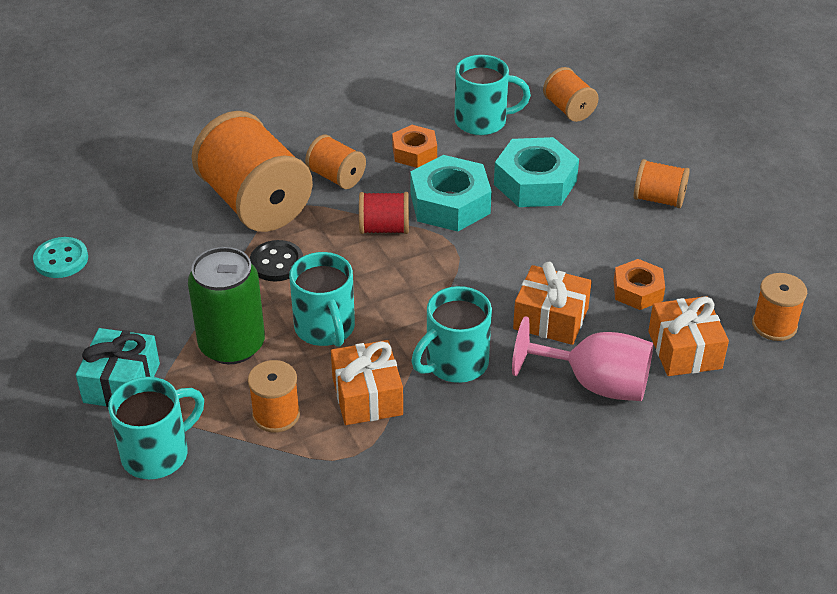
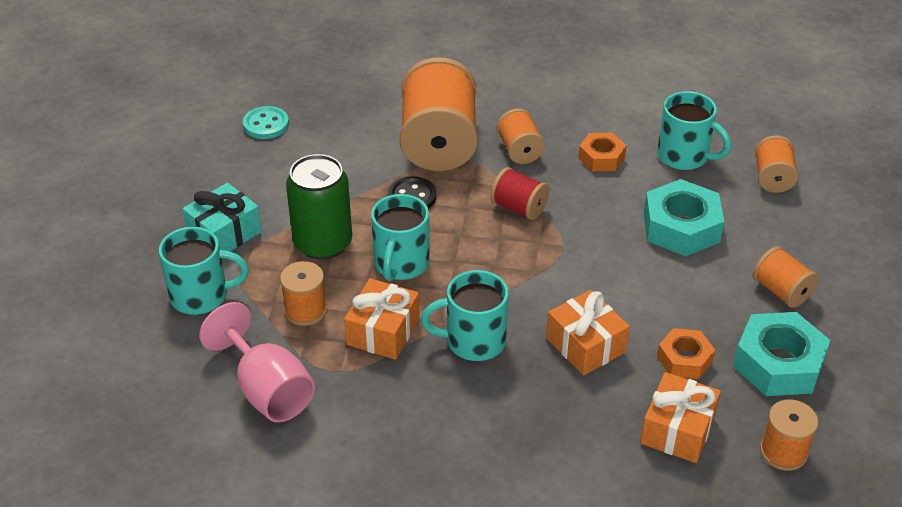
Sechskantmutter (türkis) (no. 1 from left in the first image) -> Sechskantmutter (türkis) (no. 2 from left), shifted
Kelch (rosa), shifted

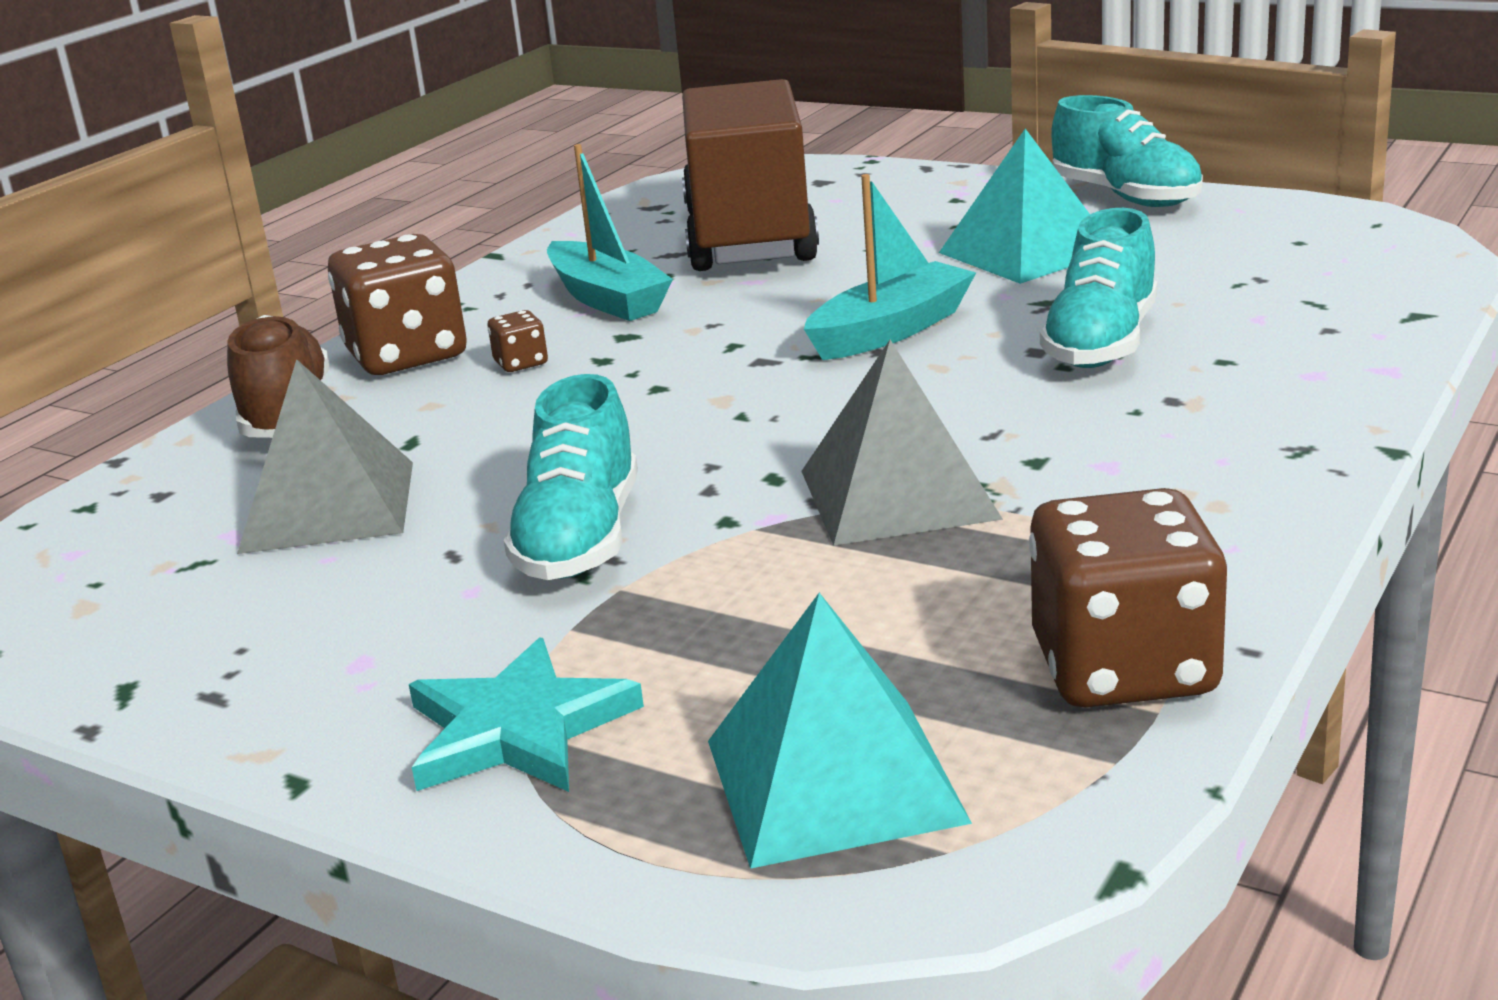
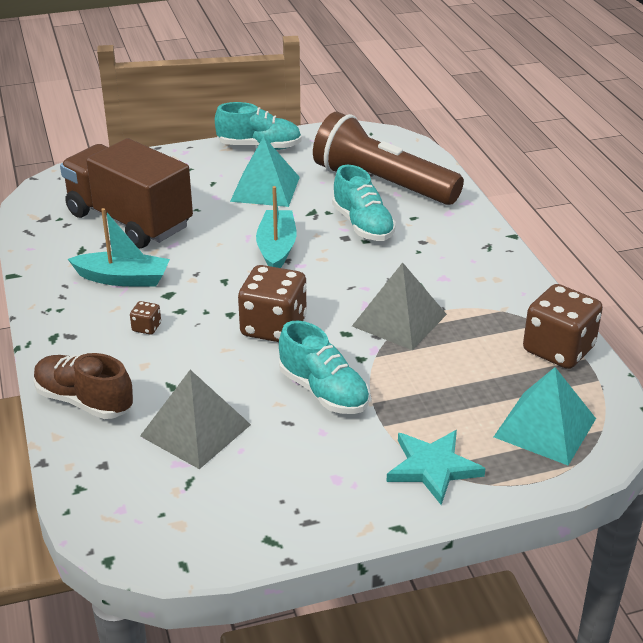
Spielwürfel (braun) (no. 1 from left in the first image) -> Spielwürfel (braun) (no. 2 from left), shifted
none -> Taschenlampe (braun)

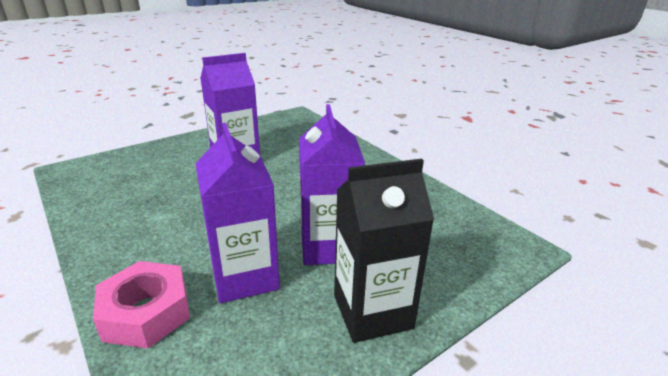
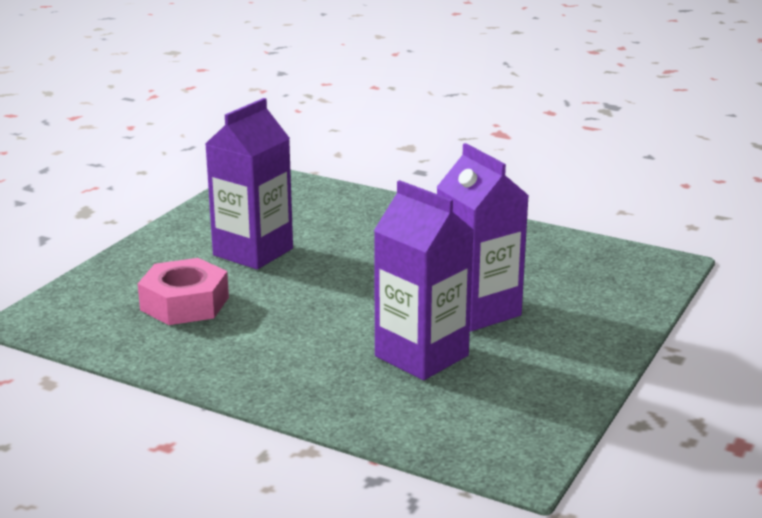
Sechskantmutter (rosa), shifted
Getränkekarton (schwarz) -> none

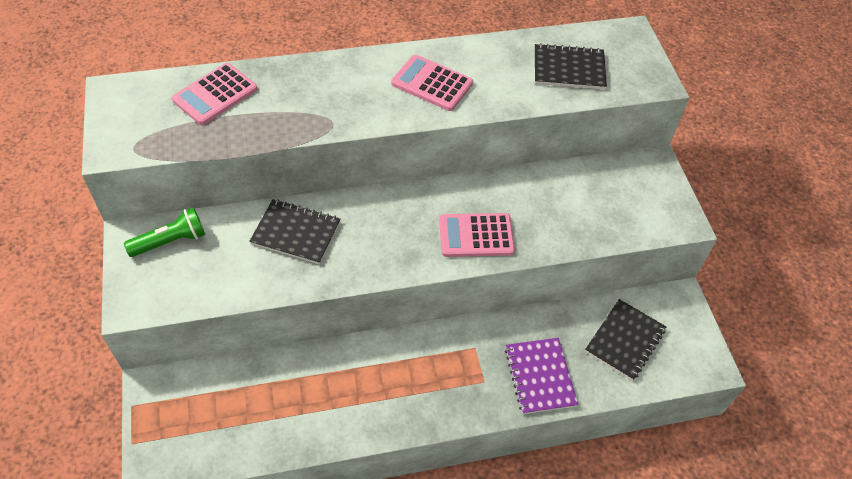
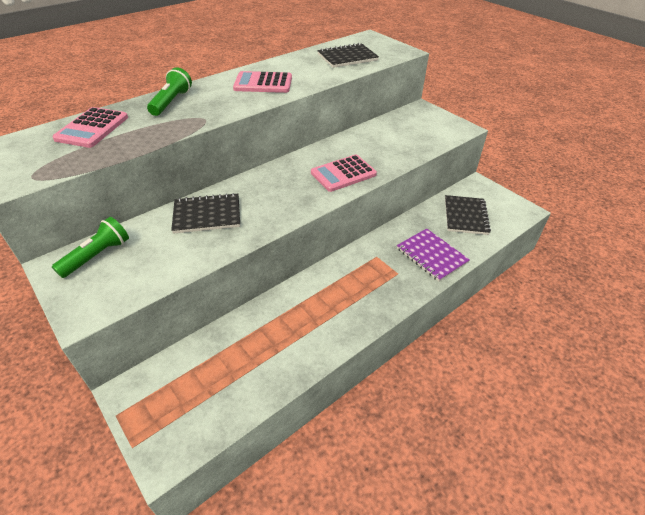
none -> Taschenlampe (grün) (no. 2 from left)

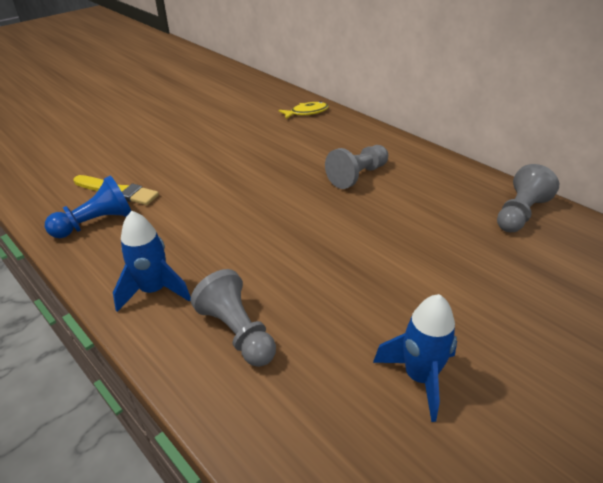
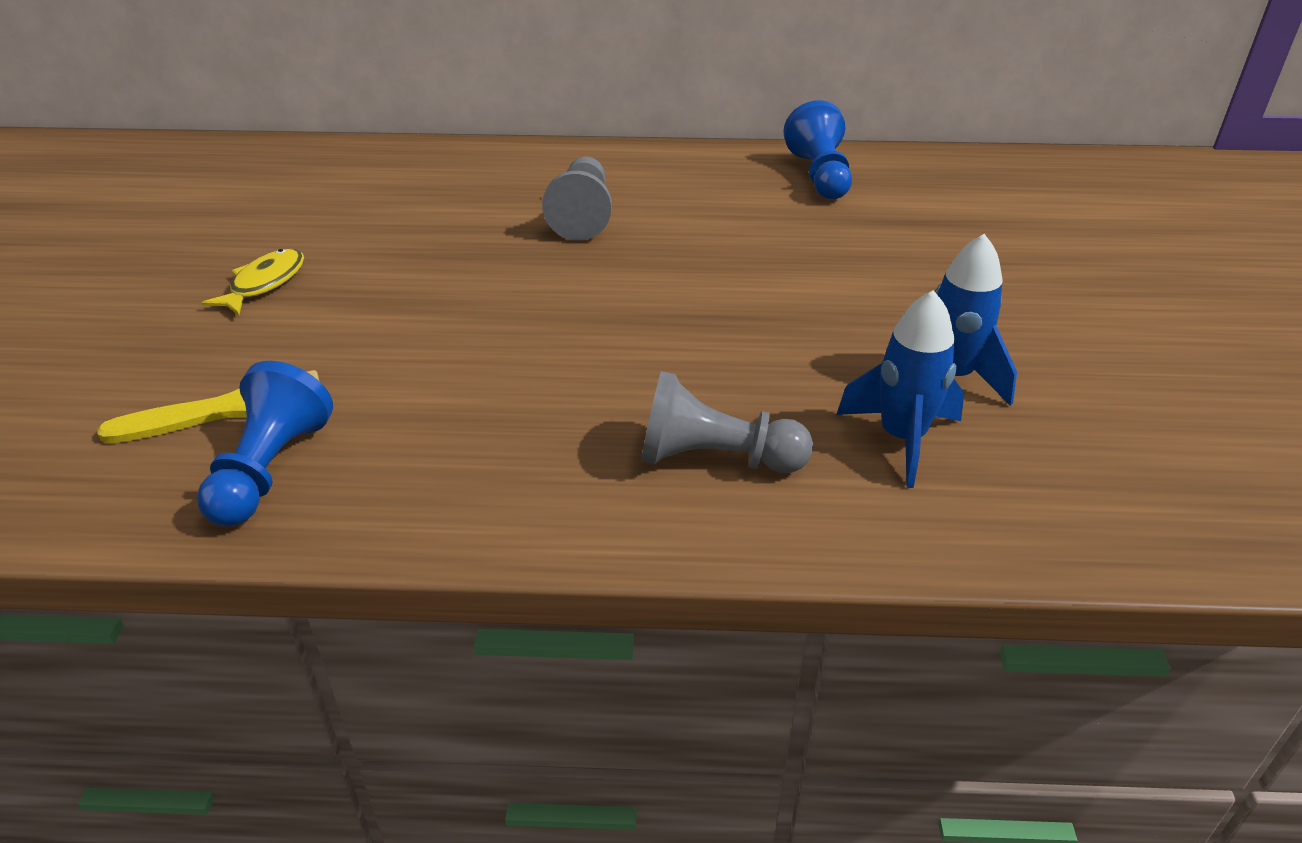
Rakete (blau) (no. 1 from left), shifted
Fisch (gelb), shifted
Bauer (grau) (no. 3 from left) -> Bauer (blau) (no. 2 from left)

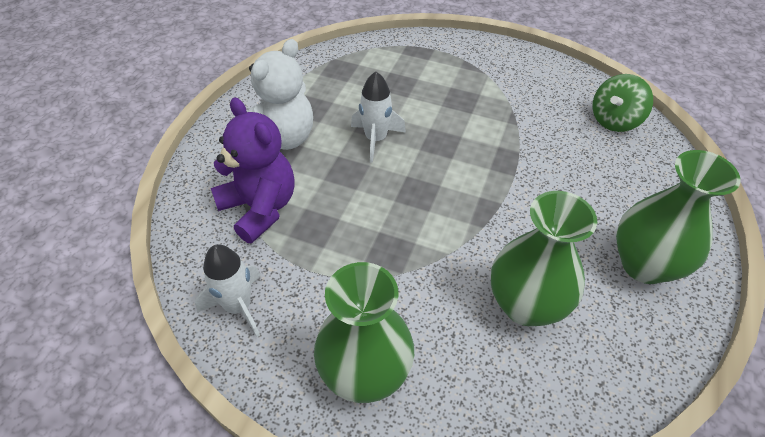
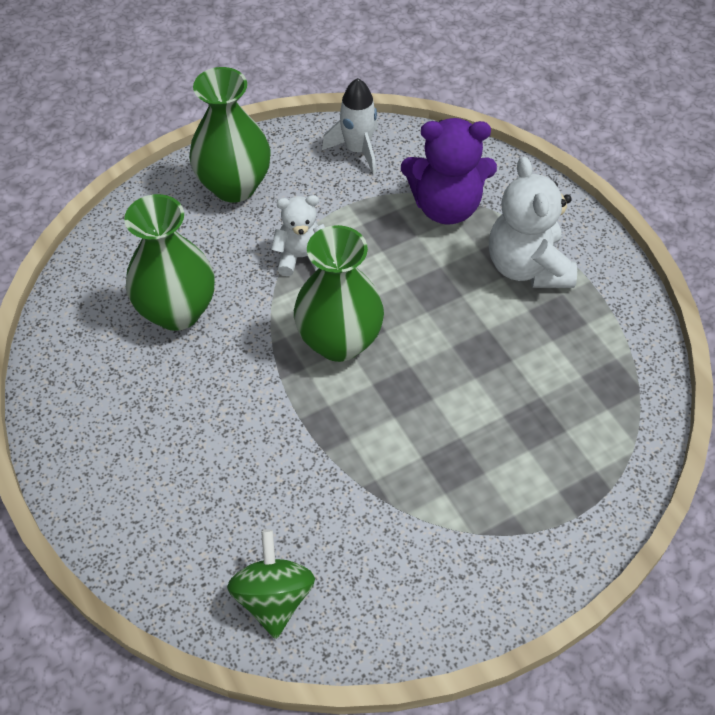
Rakete (weiß) (no. 2 from left) -> none
Vase (grün) (no. 3 from left), shifted
none -> Teddybär (weiß) (no. 1 from left)

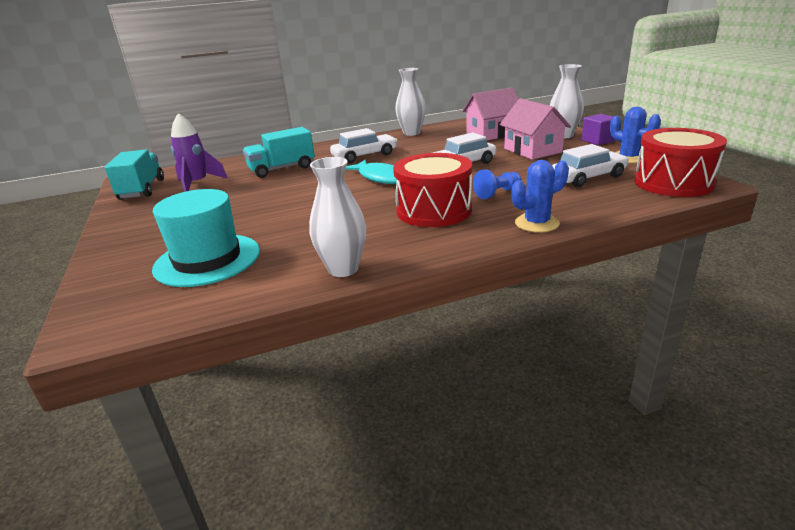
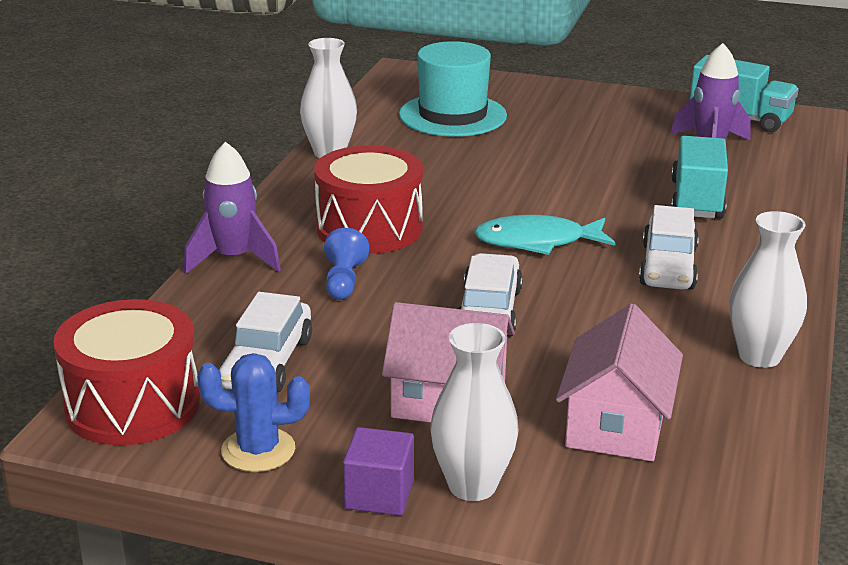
Kaktus (blau) (no. 1 from left) -> Rakete (lila) (no. 1 from left)

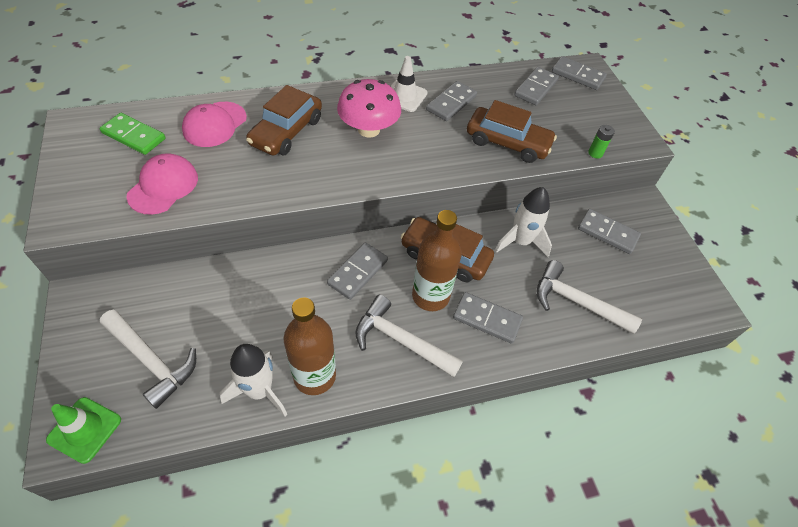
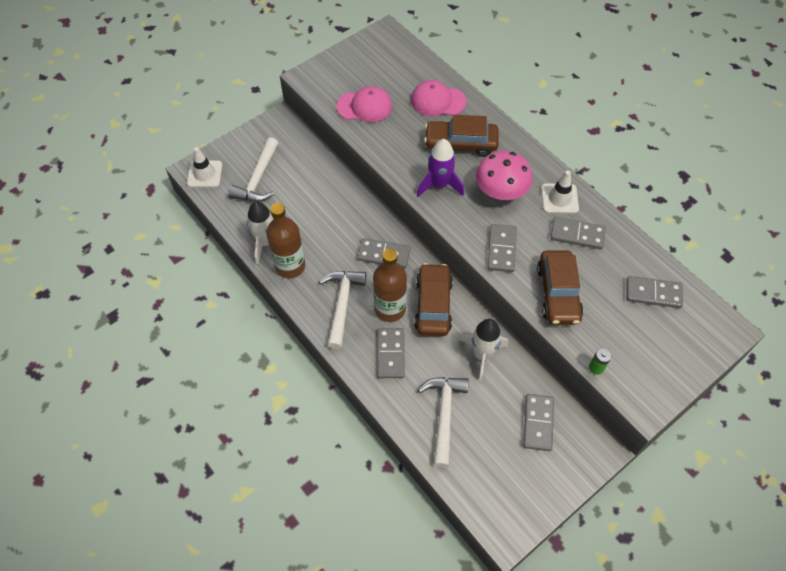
Leitkegel (grün) -> Leitkegel (weiß) (no. 1 from left)
Dominostein (grün) -> none
Dominostein (grau) (no. 5 from left in the first image) -> Dominostein (grau) (no. 3 from left), shifted
none -> Rakete (lila)

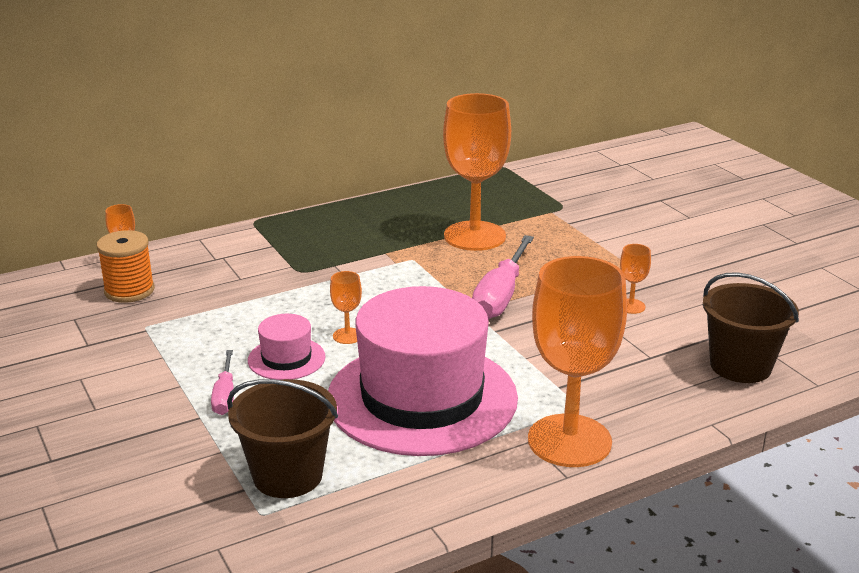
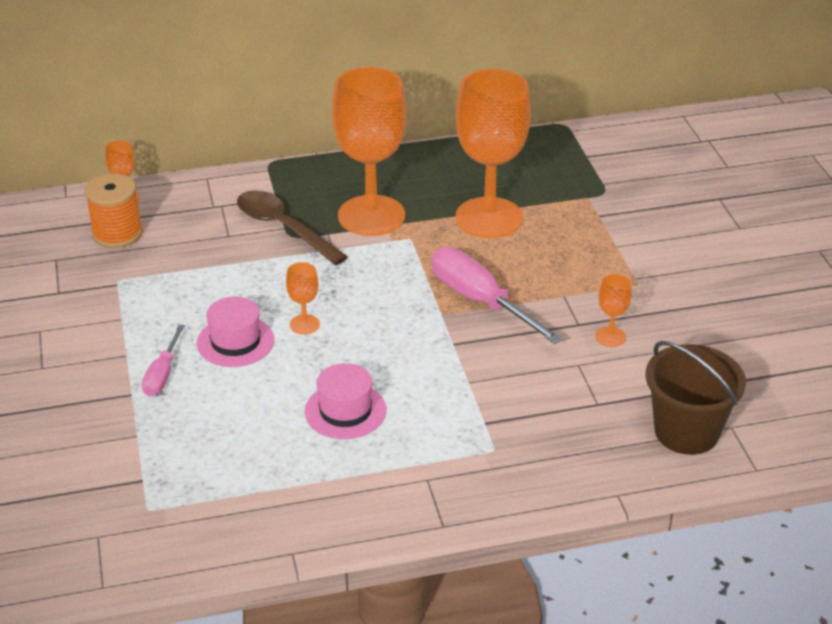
Eimer (braun) (no. 1 from left) -> none
Hut (rosa) (no. 2 from left), x0.43
Schraubenzieher (rosa) (no. 2 from left), 105 degrees clockwise
Kelch (orange) (no. 4 from left in the first image) -> Kelch (orange) (no. 3 from left), shifted
none -> Löffel (braun)

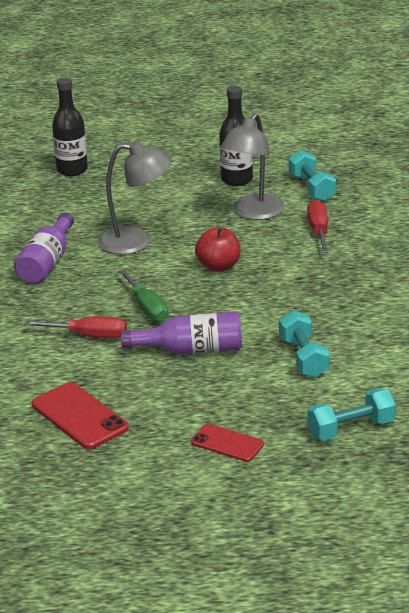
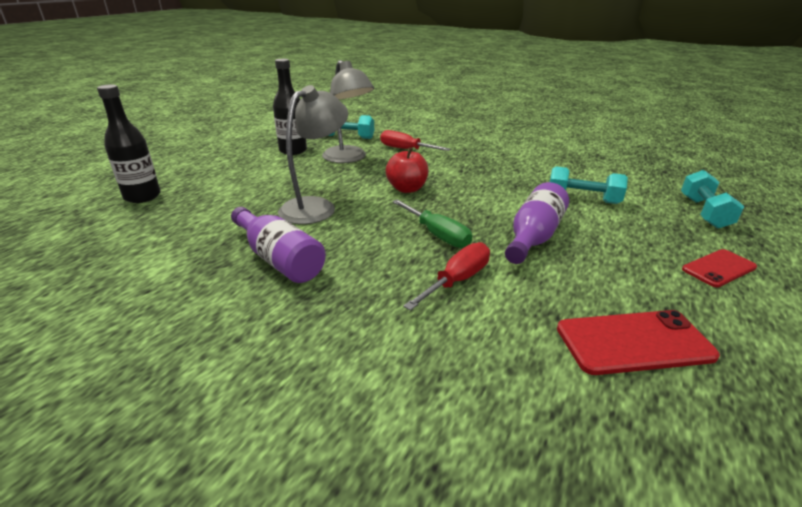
Schraubenzieher (grün), 45 degrees clockwise

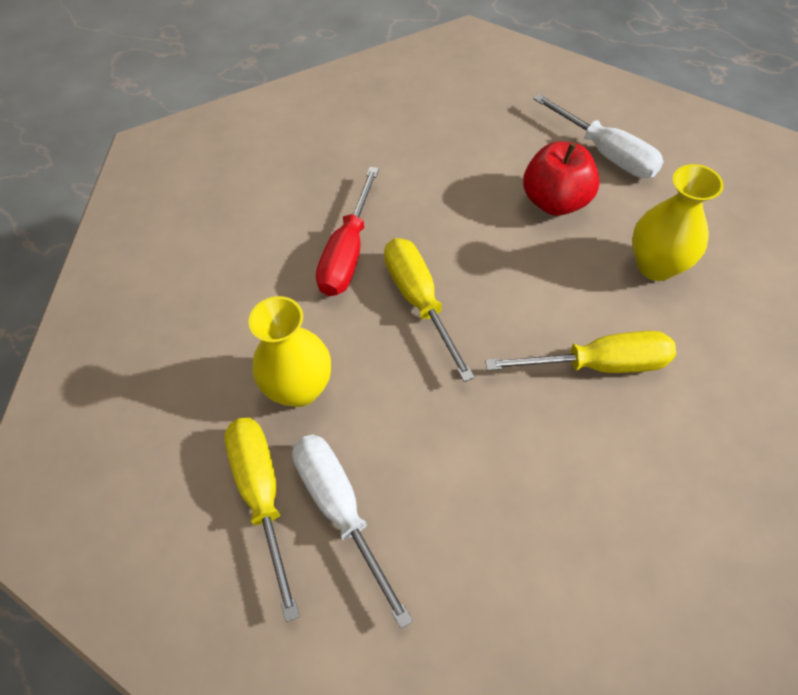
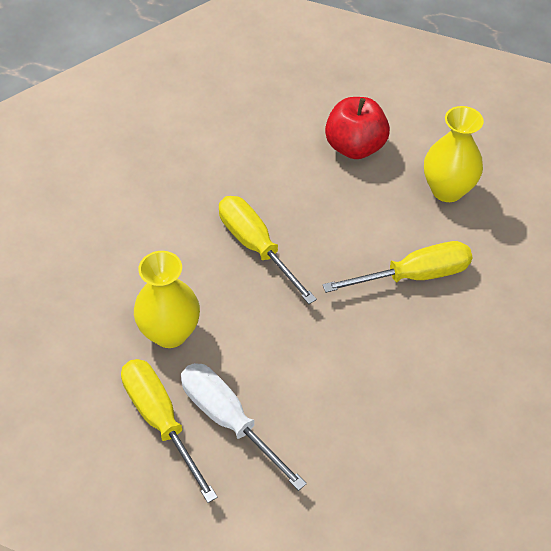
Schraubenzieher (rot) -> none
Schraubenzieher (weiß) (no. 2 from left) -> none

